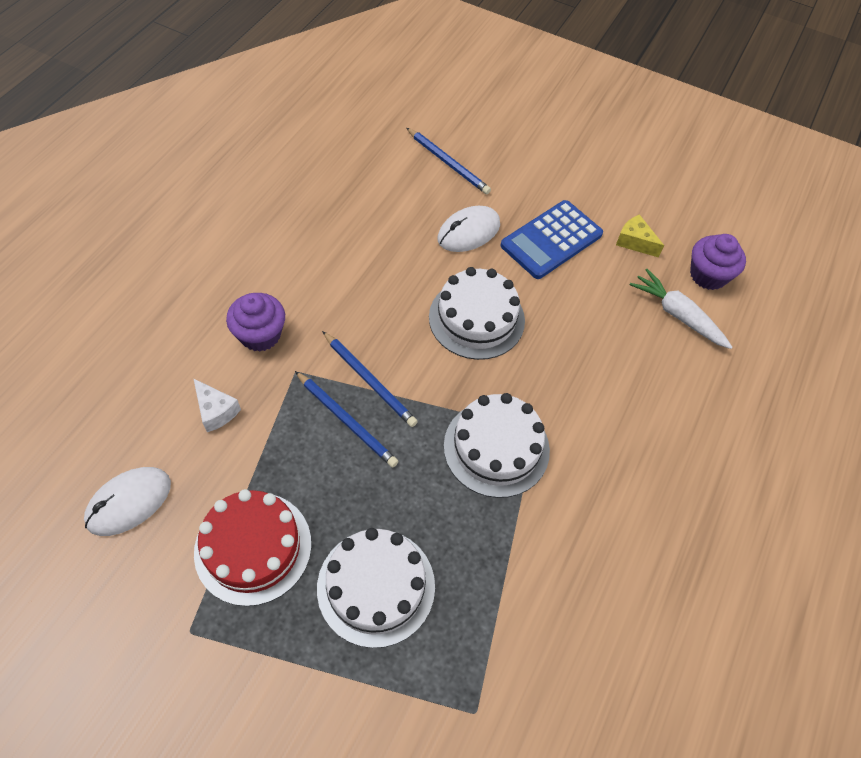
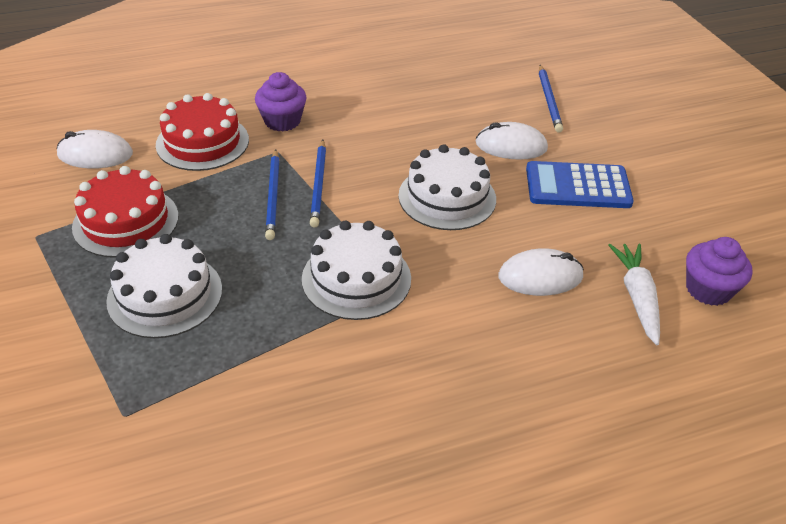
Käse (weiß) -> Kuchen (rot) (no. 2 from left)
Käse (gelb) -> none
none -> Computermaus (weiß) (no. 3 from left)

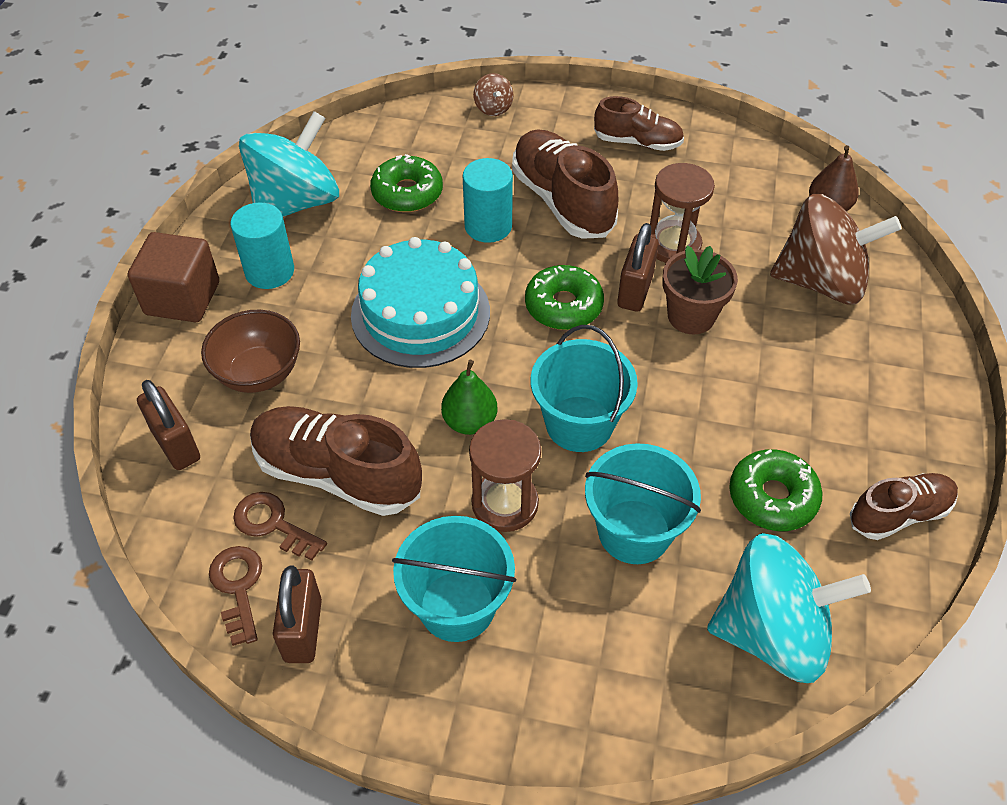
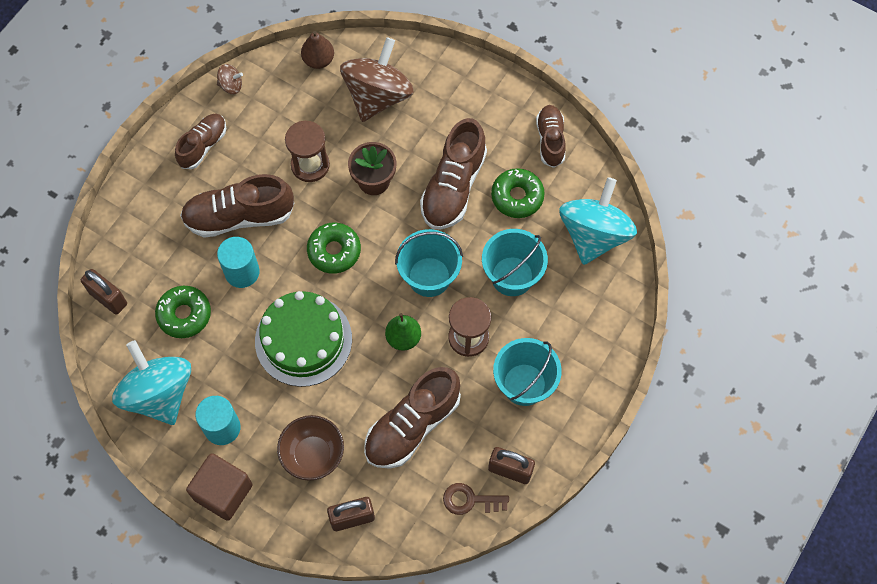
Schlüssel (braun) (no. 2 from left) -> none
Kuchen (türkis) -> Kuchen (grün)
Kreisel (braun) (no. 1 from left), shifted
Vorhängeschloss (braun) (no. 3 from left in the first image) -> Vorhängeschloss (braun) (no. 1 from left), shifted
none -> Schuh (braun) (no. 4 from left)

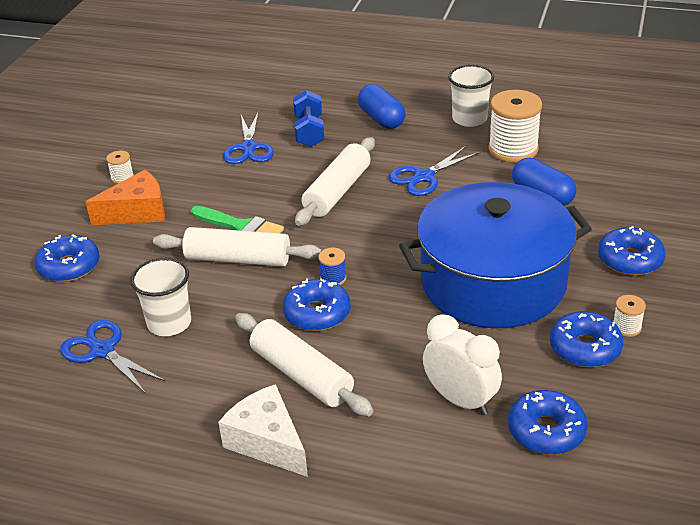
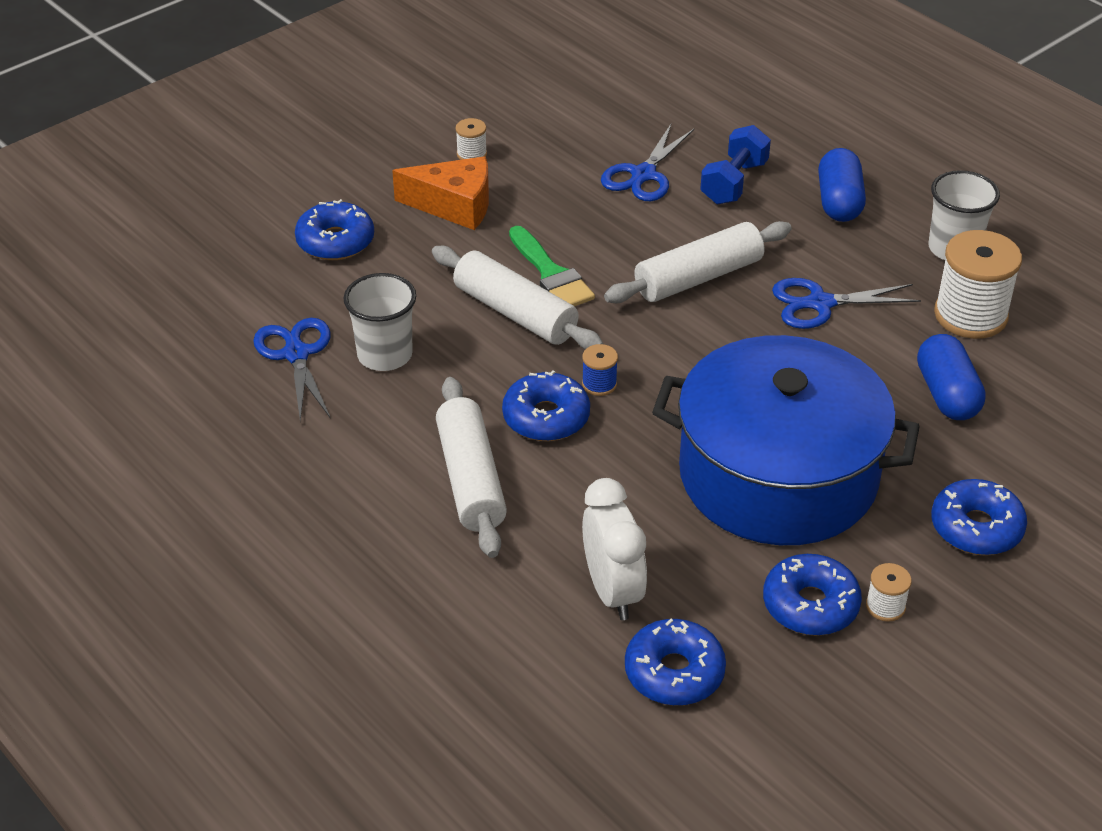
Käse (weiß) -> none

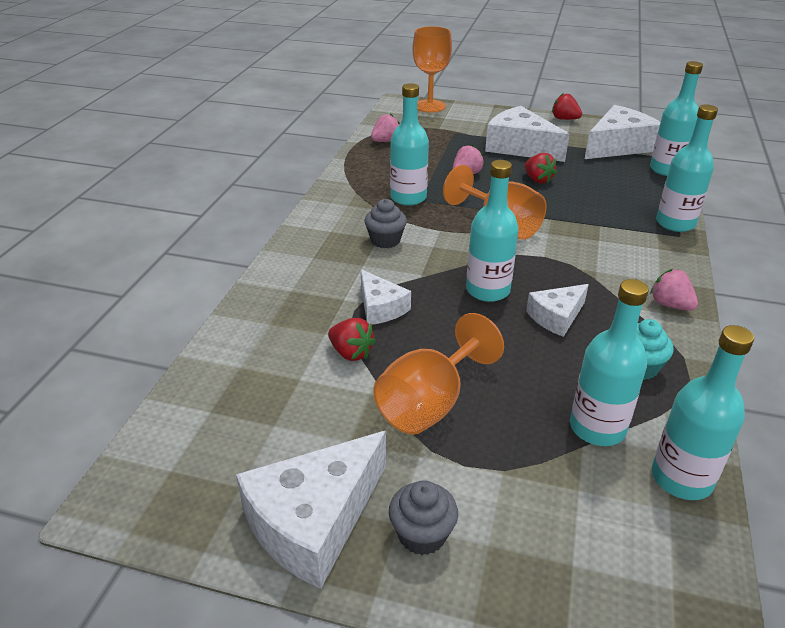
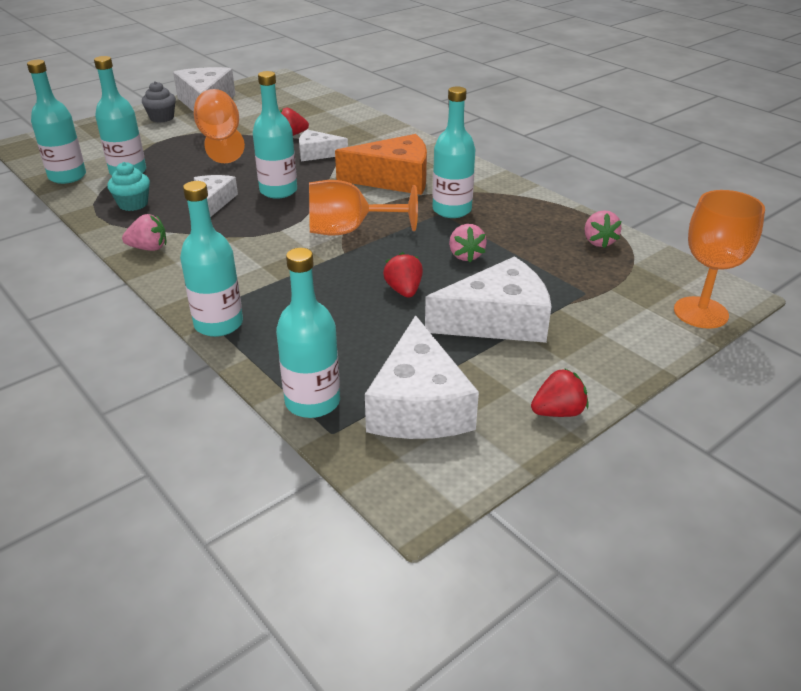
Muffin (grau) (no. 1 from left) -> Käse (orange)
Erdbeere (rot) (no. 2 from left), 75 degrees clockwise

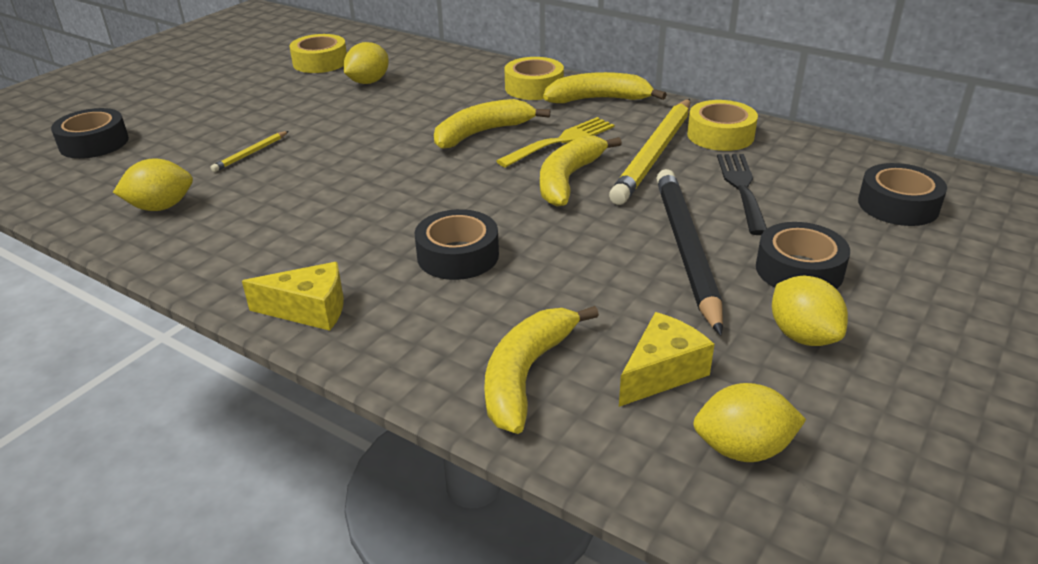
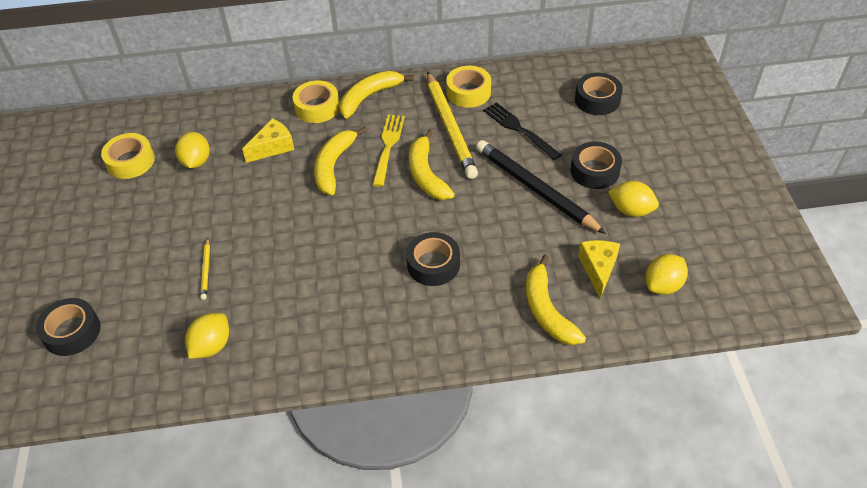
Käse (gelb) (no. 1 from left), shifted

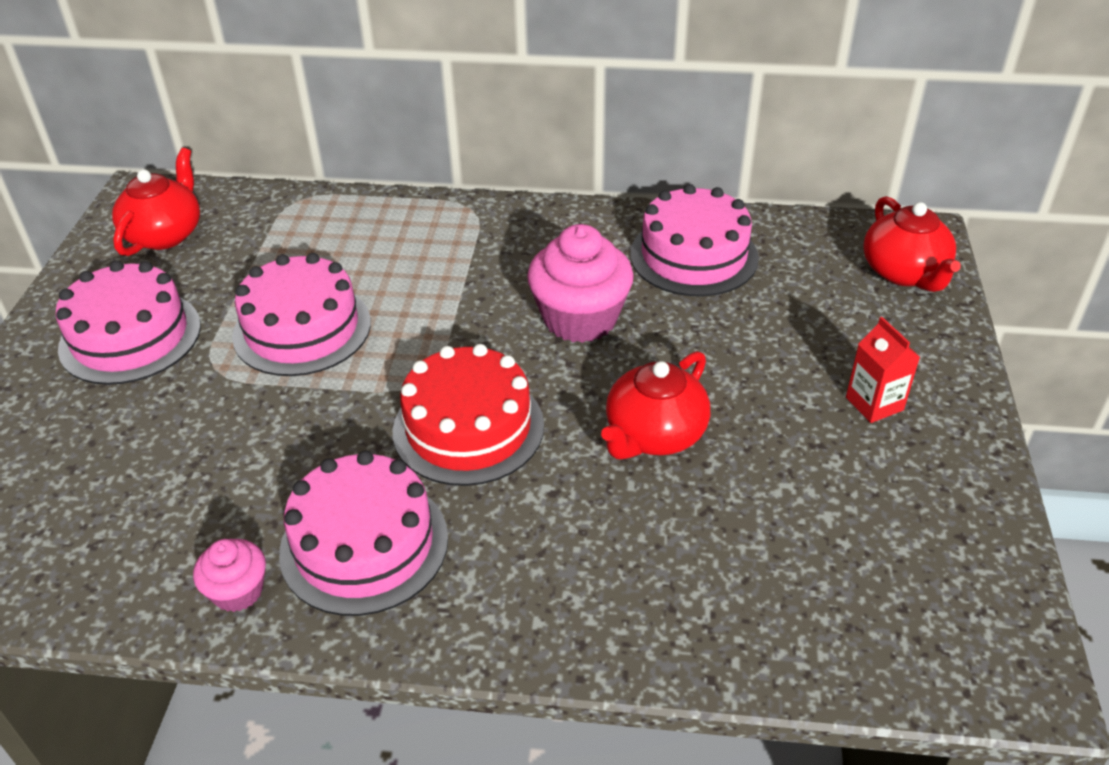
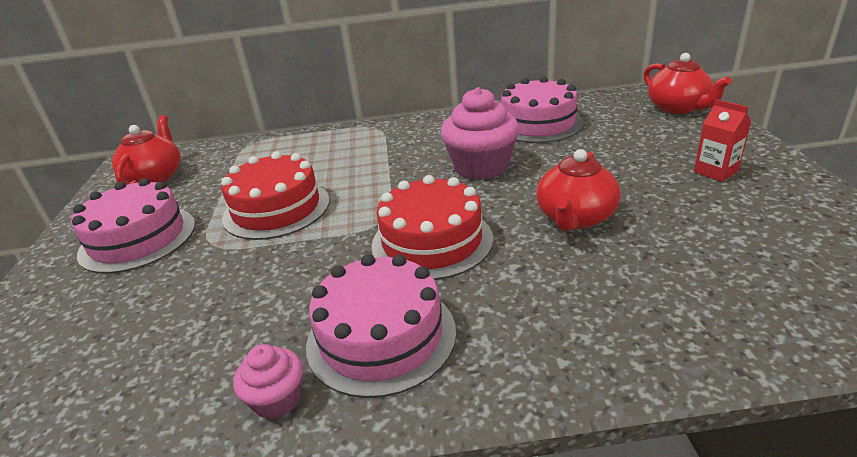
Kuchen (rosa) (no. 2 from left) -> Kuchen (rot) (no. 1 from left)

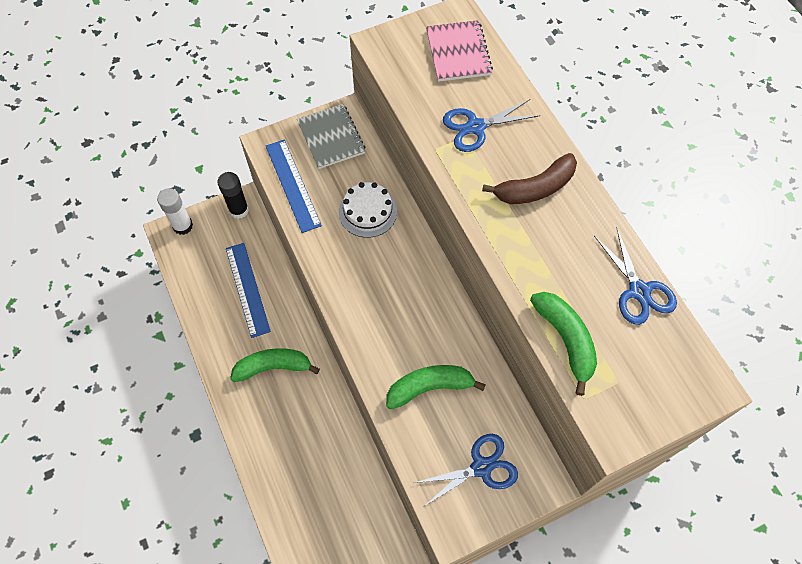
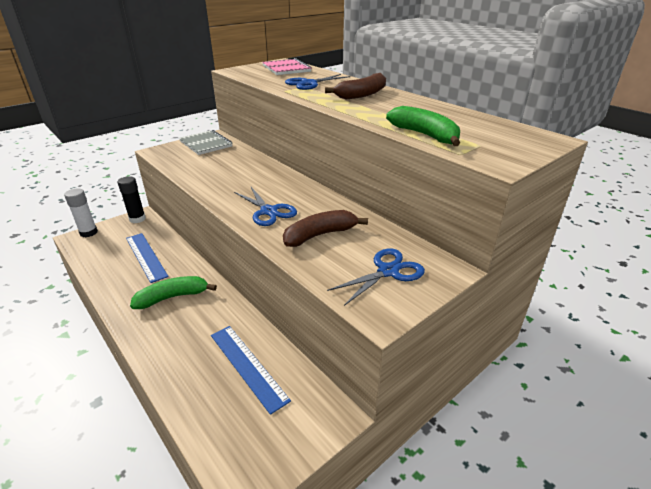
Lineal (blau) (no. 2 from left), shifted
Kuchen (weiß) -> none
Banane (grün) (no. 2 from left) -> Banane (braun) (no. 1 from left)
Schere (blau) (no. 3 from left in the first image) -> Schere (blau) (no. 1 from left), shifted

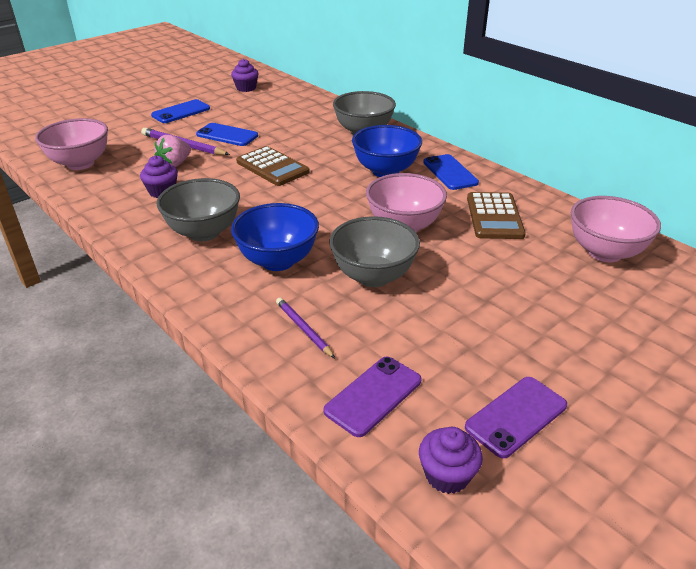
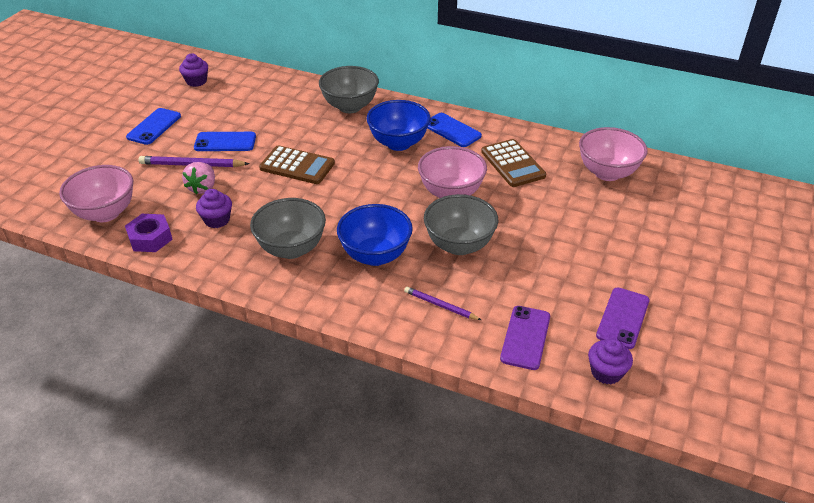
none -> Sechskantmutter (lila)

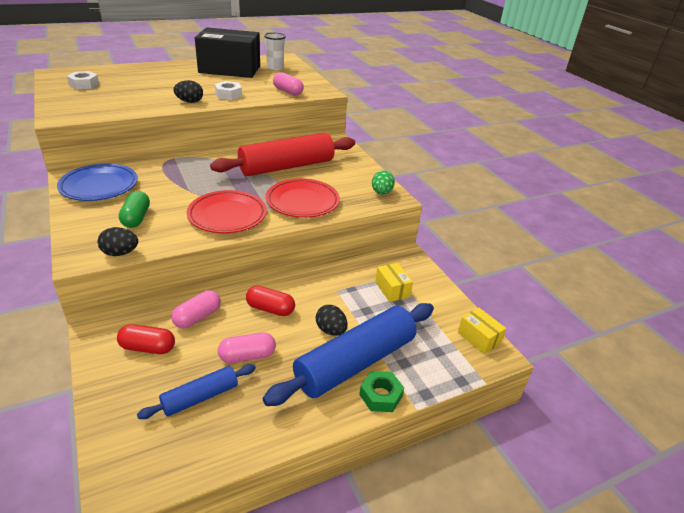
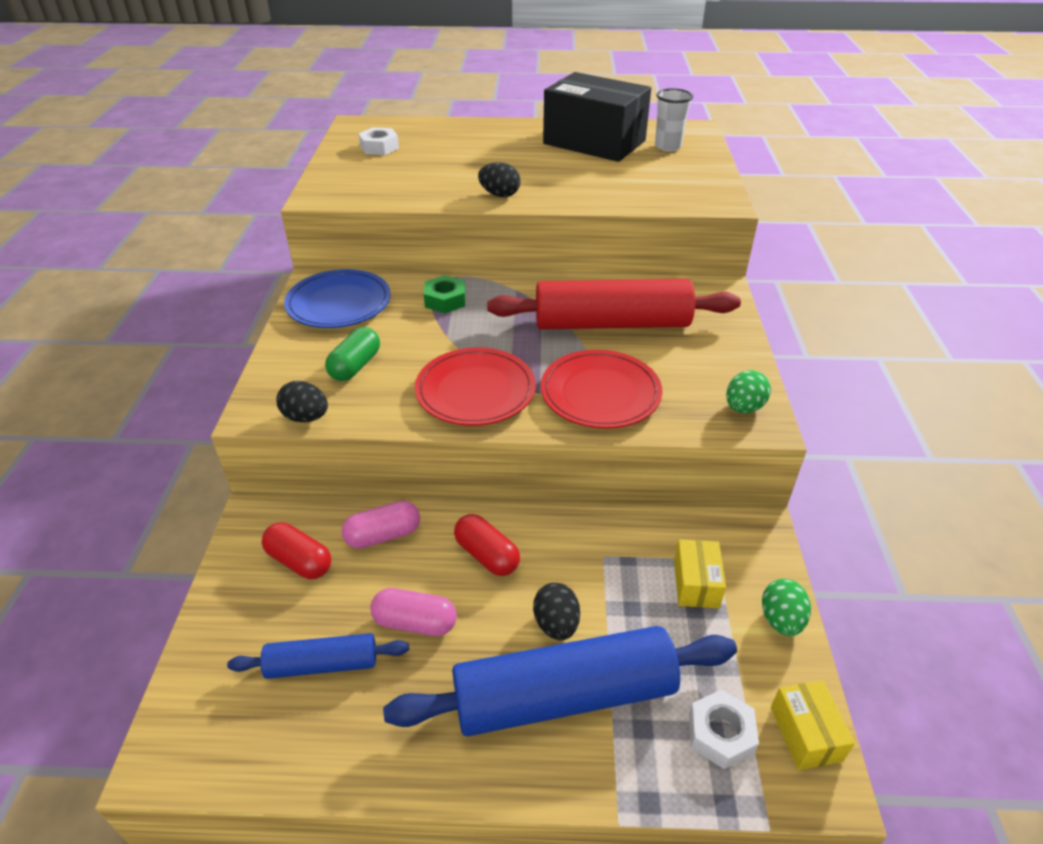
Sechskantmutter (weiß) (no. 2 from left), shifted
Kapsel (rosa) (no. 3 from left) -> none
Sechskantmutter (grün), shifted
none -> Ei (grün) (no. 2 from left)

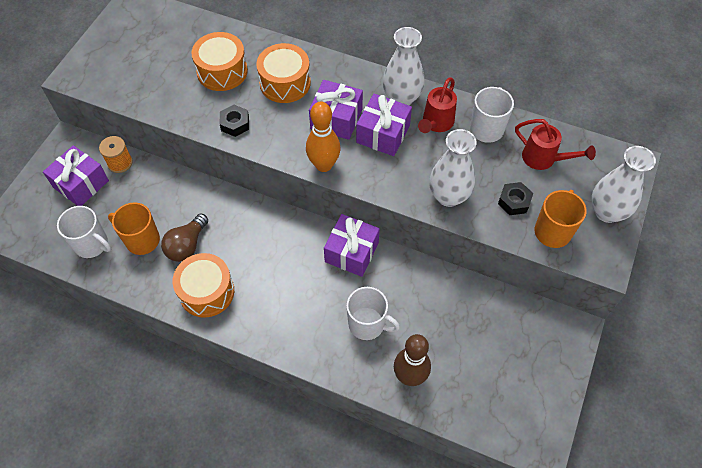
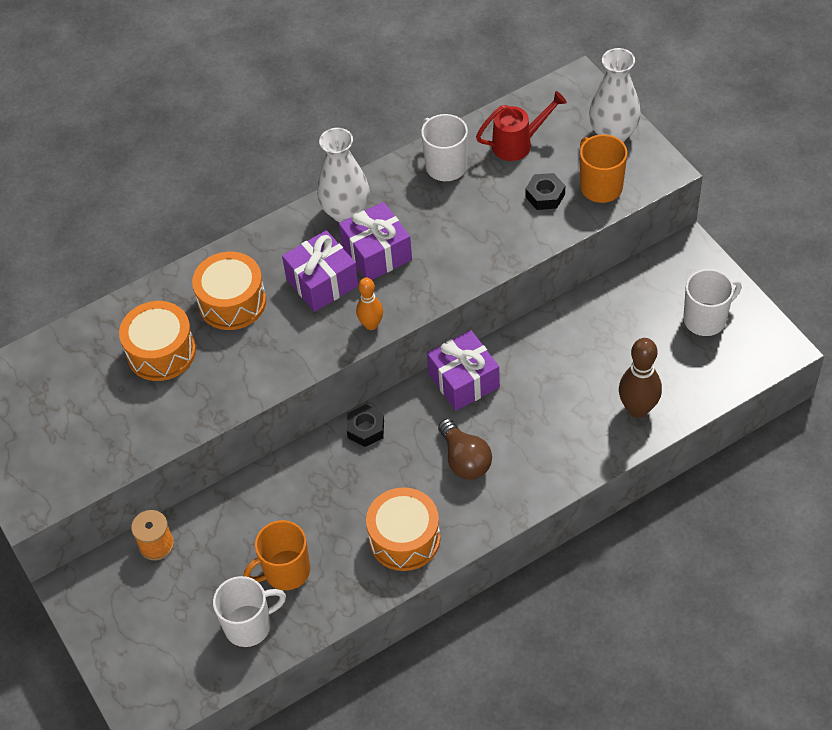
Geschenk (lila) (no. 1 from left) -> none
Glühbirne (braun), shifted
Sechskantmutter (schwarz) (no. 1 from left), shifted
Bowlingkegel (orange), x0.63
Tasse (weiß) (no. 2 from left in the first image) -> Tasse (weiß) (no. 3 from left), shifted
Gießkanne (rot) (no. 1 from left) -> none
Vase (weiß) (no. 2 from left) -> none

